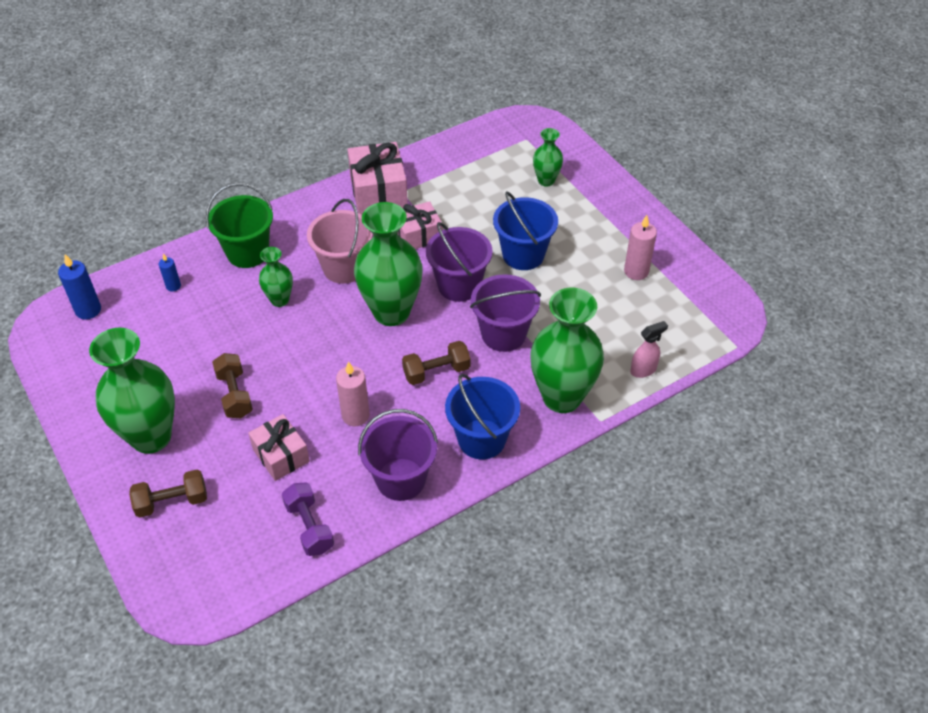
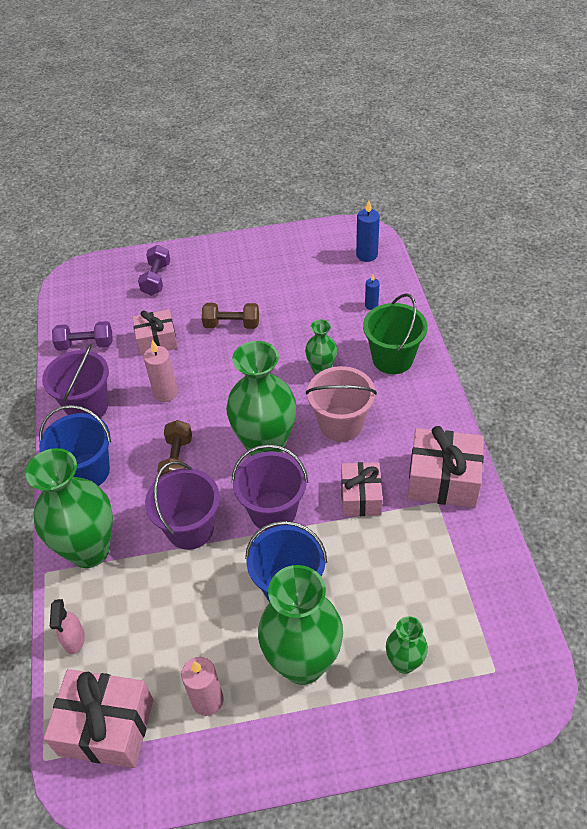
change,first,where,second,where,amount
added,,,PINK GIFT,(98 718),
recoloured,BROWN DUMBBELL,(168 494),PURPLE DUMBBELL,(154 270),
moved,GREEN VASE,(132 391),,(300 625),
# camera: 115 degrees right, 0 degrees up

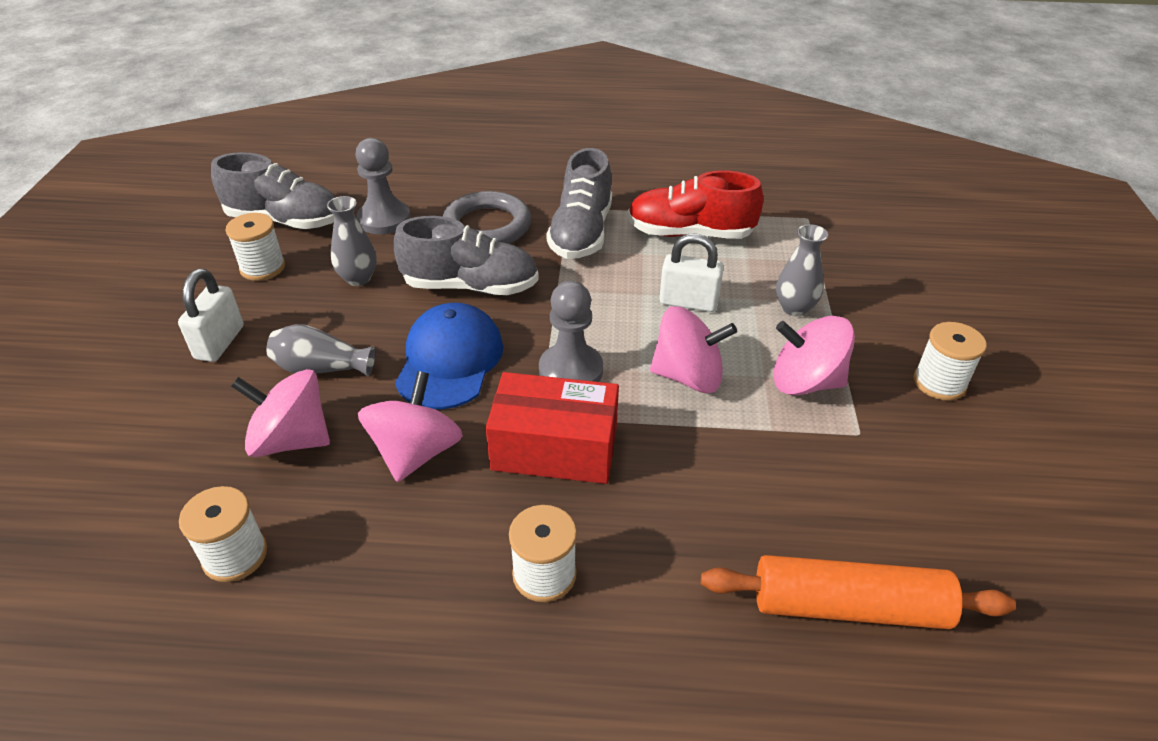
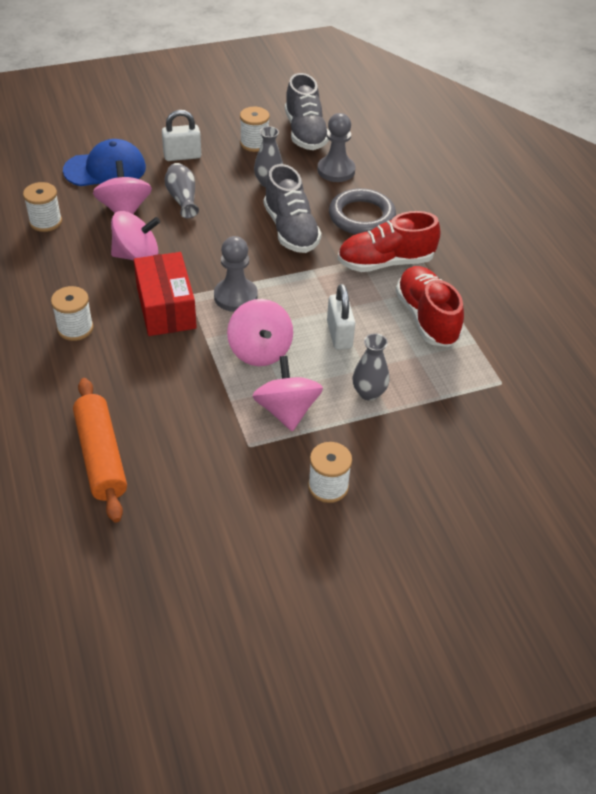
change,first,where,second,where,amount
moved,BLUE CAP,(449 356),,(104 162),
recoloured,GREY SHOE,(579 203),RED SHOE,(389 241),
# camera: 65 degrees right, 5 degrees up

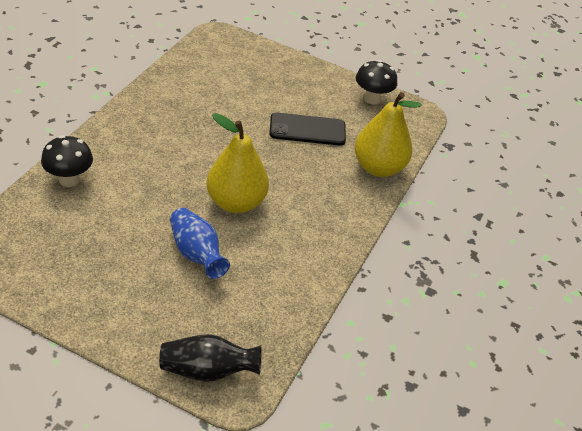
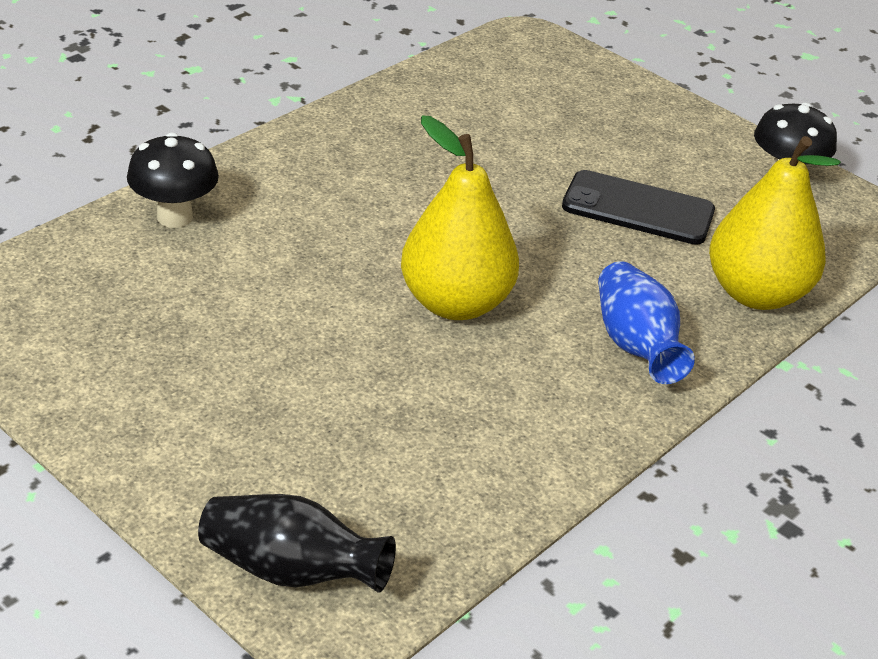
change,first,where,second,where,amount
moved,BLUE VASE,(200 243),,(646 322),
# camera: 20 degrees right, 5 degrees down

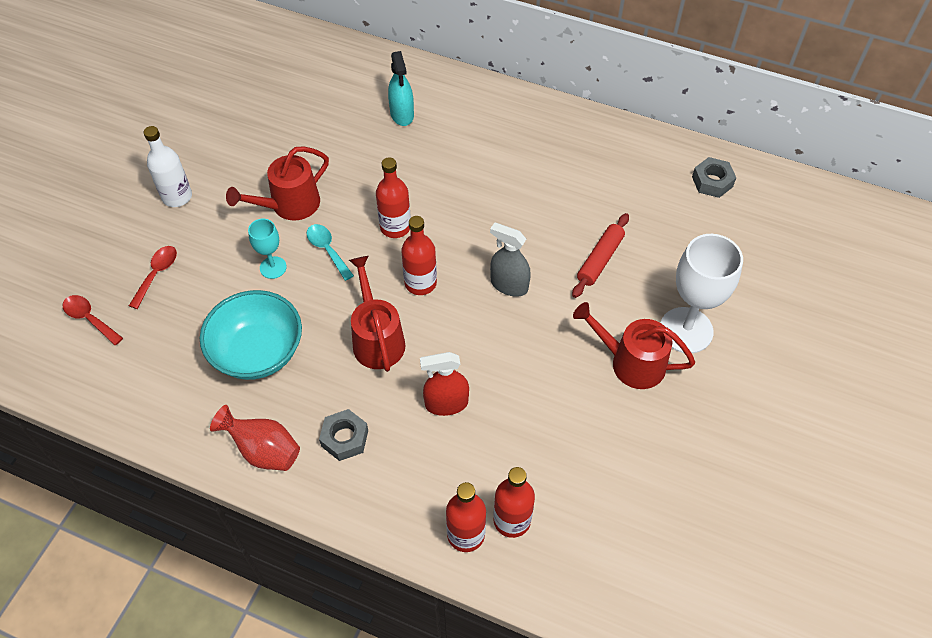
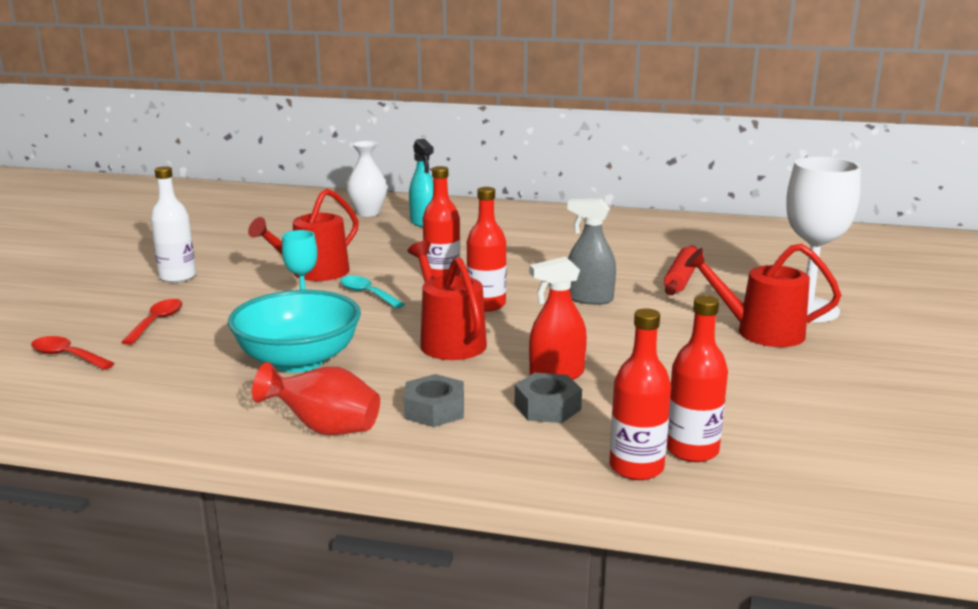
change,first,where,second,where,amount
added,,,WHITE VASE,(367 179),
moved,GREY NUT,(714 177),,(548 398),
# camera: 10 degrees left, 35 degrees down

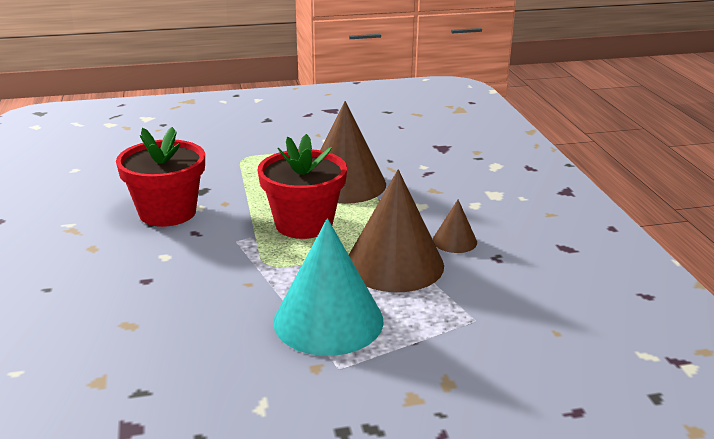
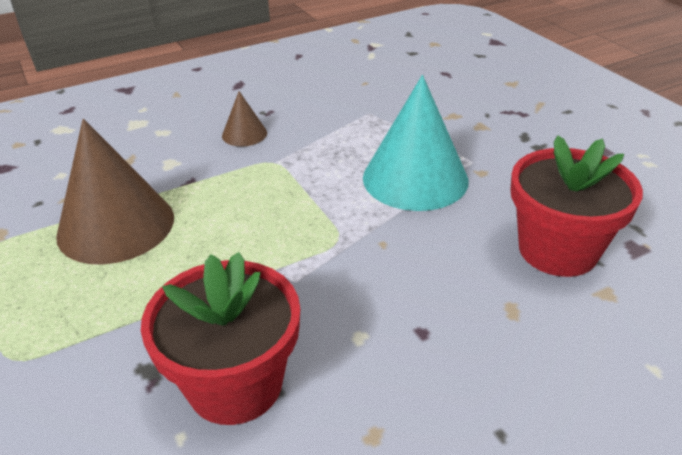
change,first,where,second,where,amount
moved,RED FLOWER POT,(302 186),,(576 206),
removed,BROWN CONE,(396 231),,,
# camera: 105 degrees left, 10 degrees up

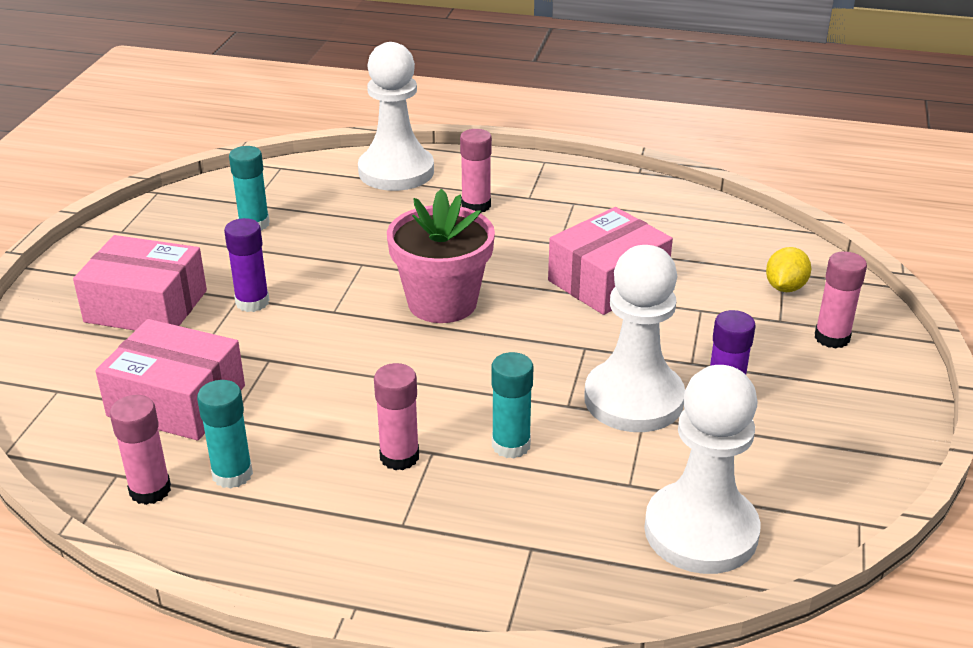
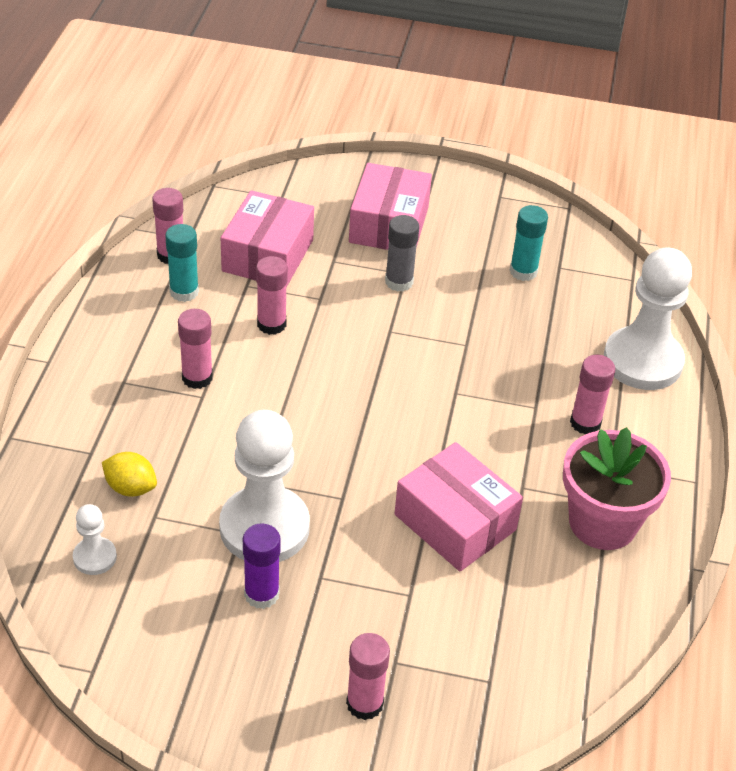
change,first,where,second,where,amount
resized,WHITE PAWN,(702 469),,(95 539),x0.47
moved,YELLOW LEMON,(788 269),,(129 474),
added,,,PINK GLUE STICK,(272 295),
recoloured,PURPLE GLUE STICK,(247 265),GREY GLUE STICK,(402 253),
moved,PINK FLOWER POT,(441 256),,(617 488),
removed,TURQUOISE GLUE STICK,(512 405),,,
# camera: 85 degrees right, 10 degrees up

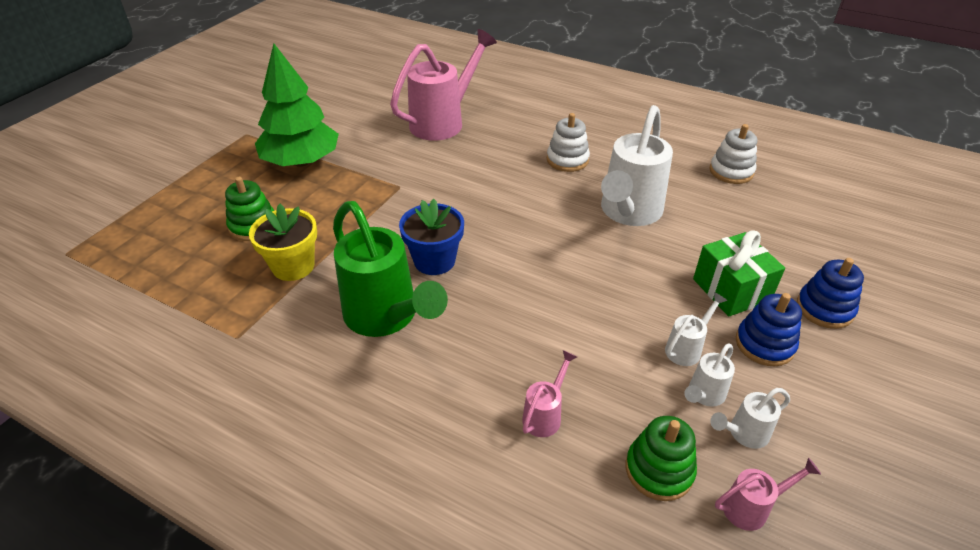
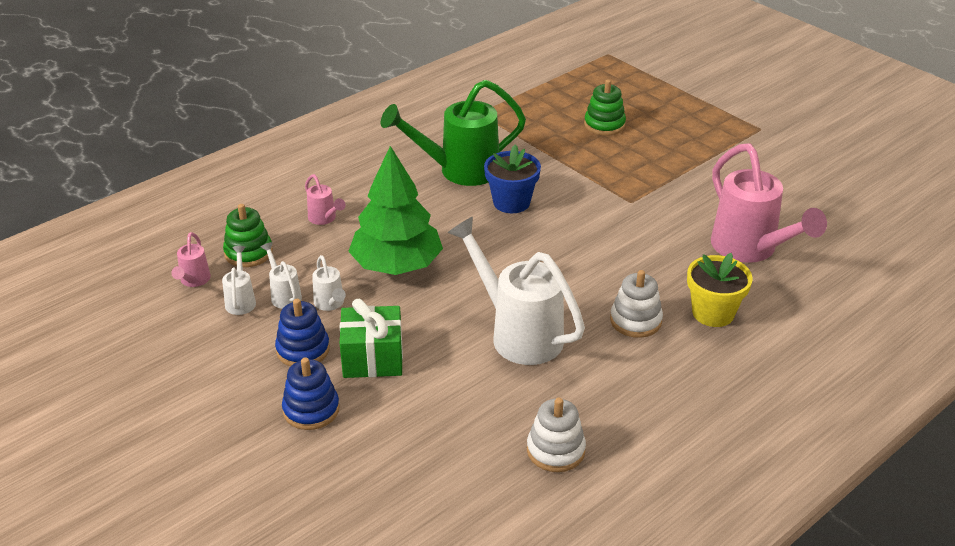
change,first,where,second,where,amount
moved,GREEN TREE,(297 105),,(395 210),
moved,YELLOW FLOWER POT,(283 242),,(720 290),
# camera: 110 degrees right, 5 degrees down

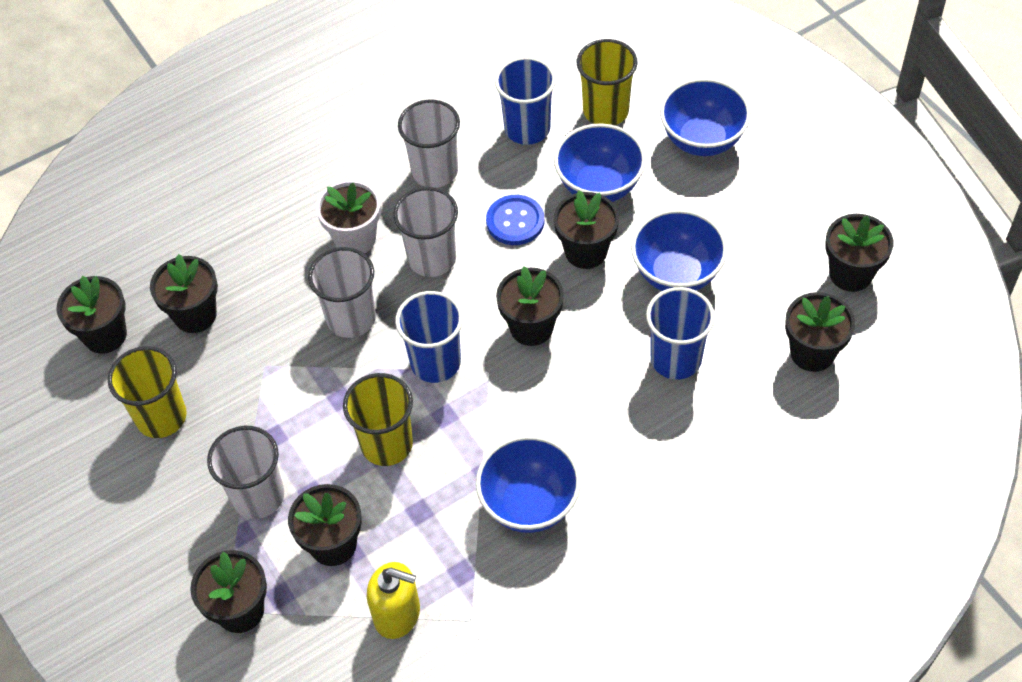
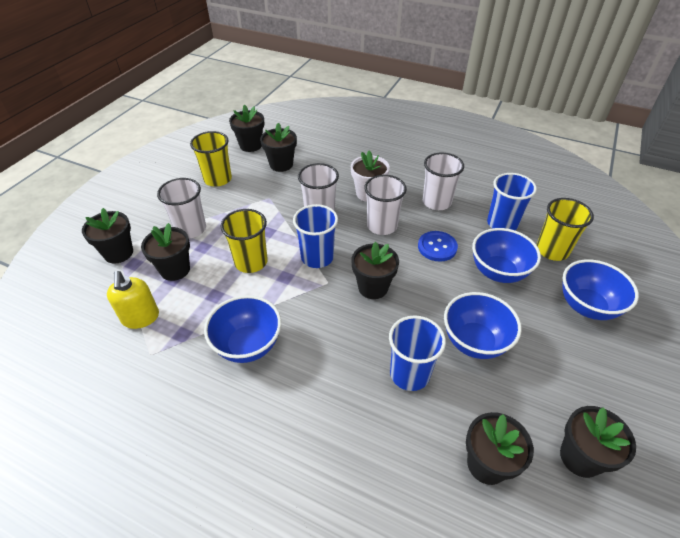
change,first,where,second,where,amount
removed,BLACK FLOWER POT,(586 229),,,
# camera: 55 degrees right, 10 degrees down

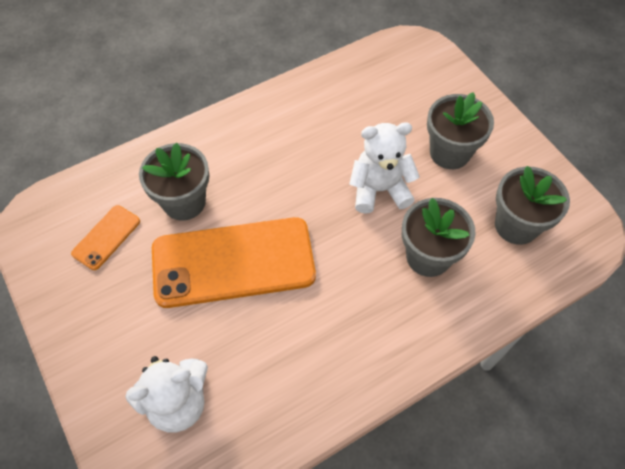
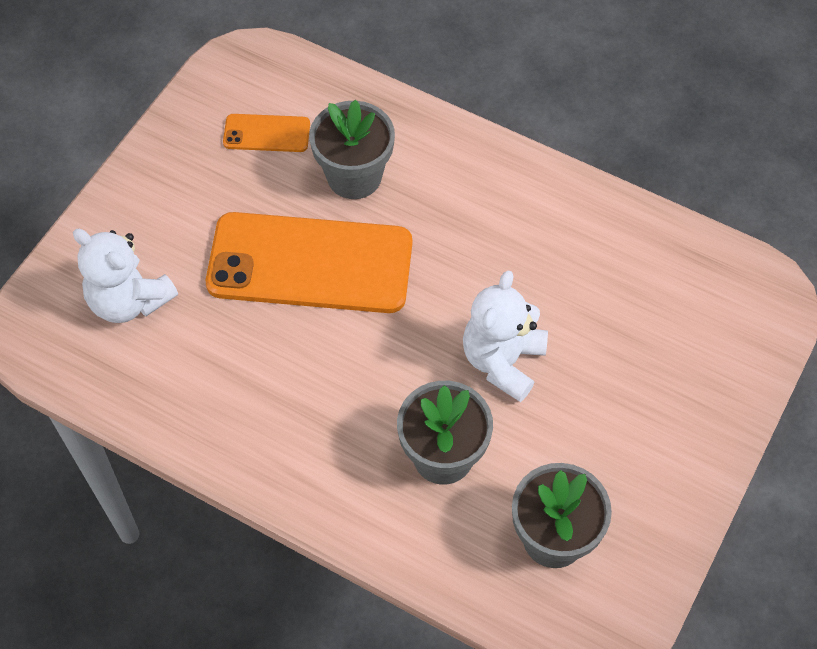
change,first,where,second,where,amount
turned,ORANGE PHONE,(234 262),,(309 262),45 degrees counterclockwise
turned,WHITE TEDDY BEAR,(384 168),,(505 336),120 degrees counterclockwise
removed,GREY FLOWER POT,(460 130),,,
# camera: 60 degrees right, 0 degrees up

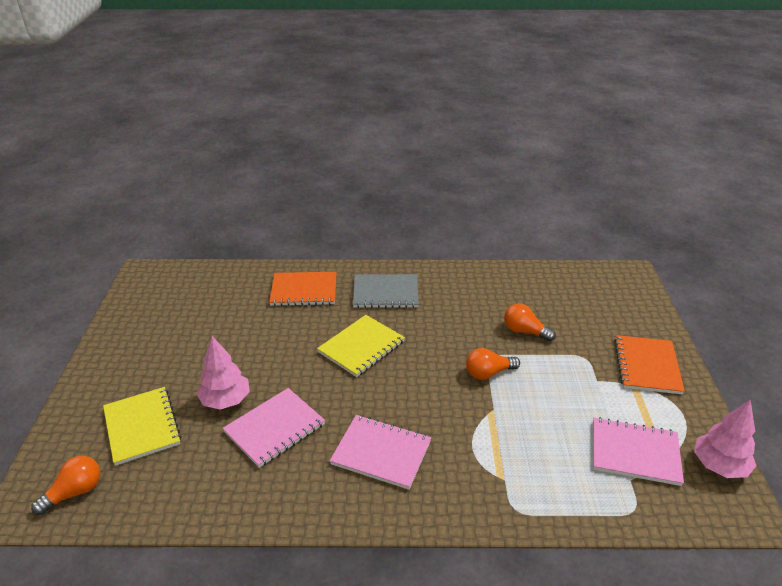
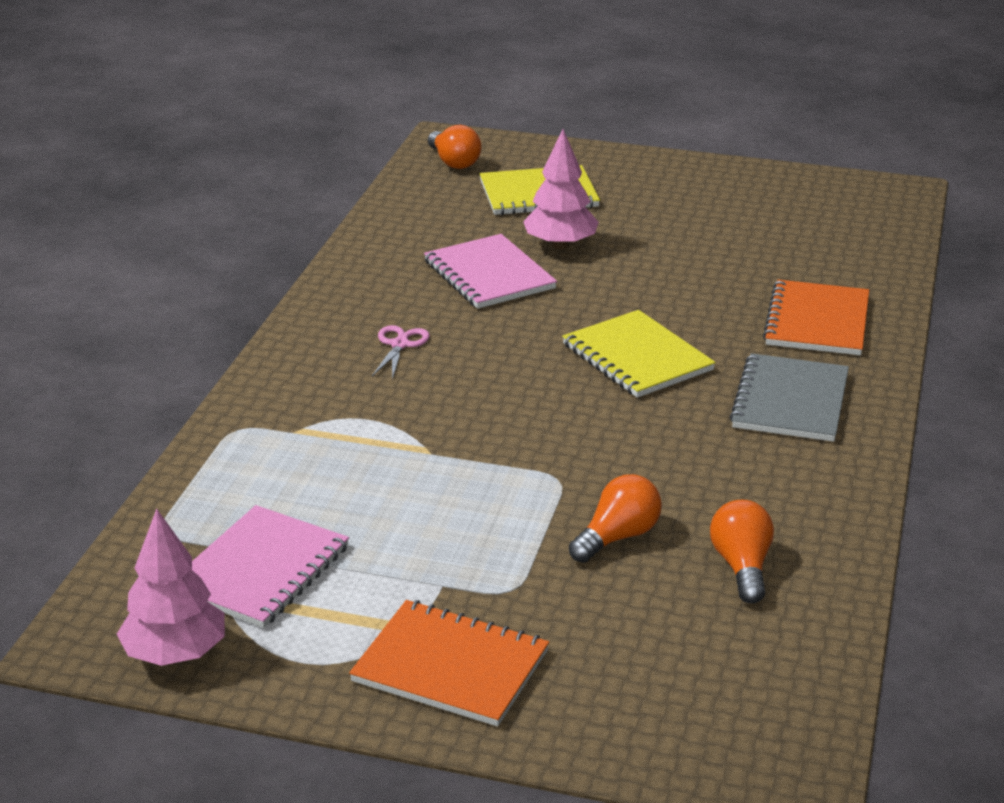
change,first,where,second,where,amount
replaced,PINK NOTEBOOK,(381 452),PINK SCISSORS,(401 352),
moved,ORANGE LIGHT BULB,(493 364),,(742 552),
# camera: 105 degrees right, 5 degrees down

